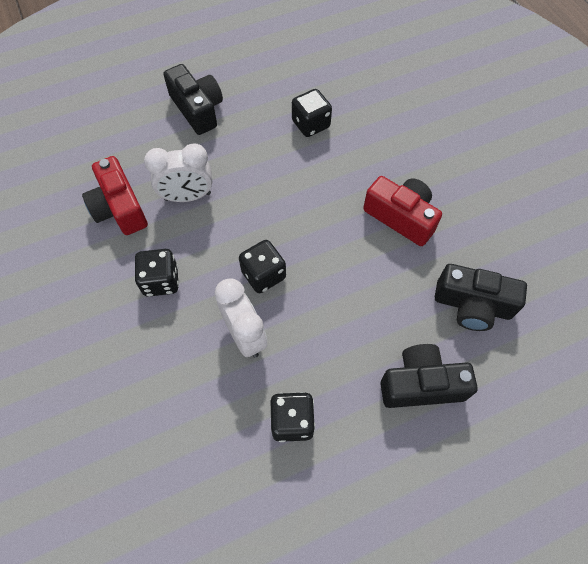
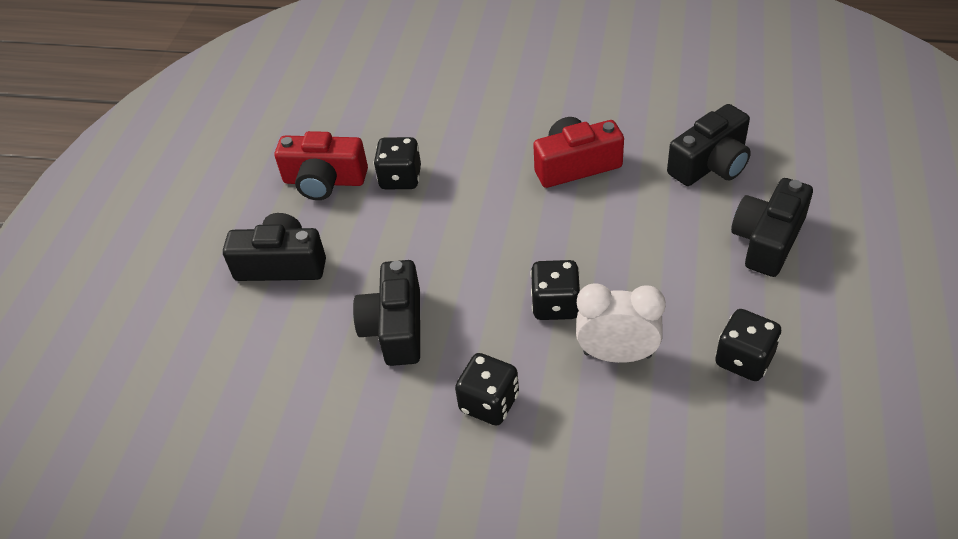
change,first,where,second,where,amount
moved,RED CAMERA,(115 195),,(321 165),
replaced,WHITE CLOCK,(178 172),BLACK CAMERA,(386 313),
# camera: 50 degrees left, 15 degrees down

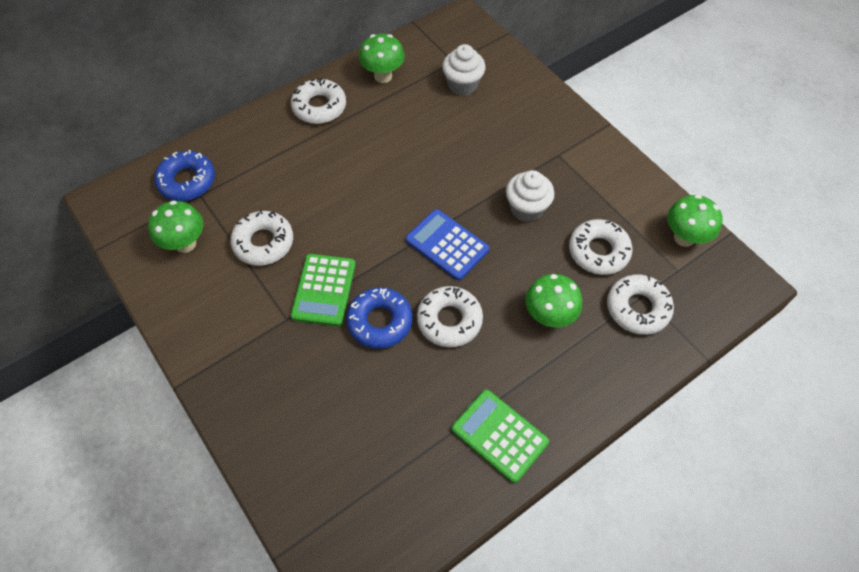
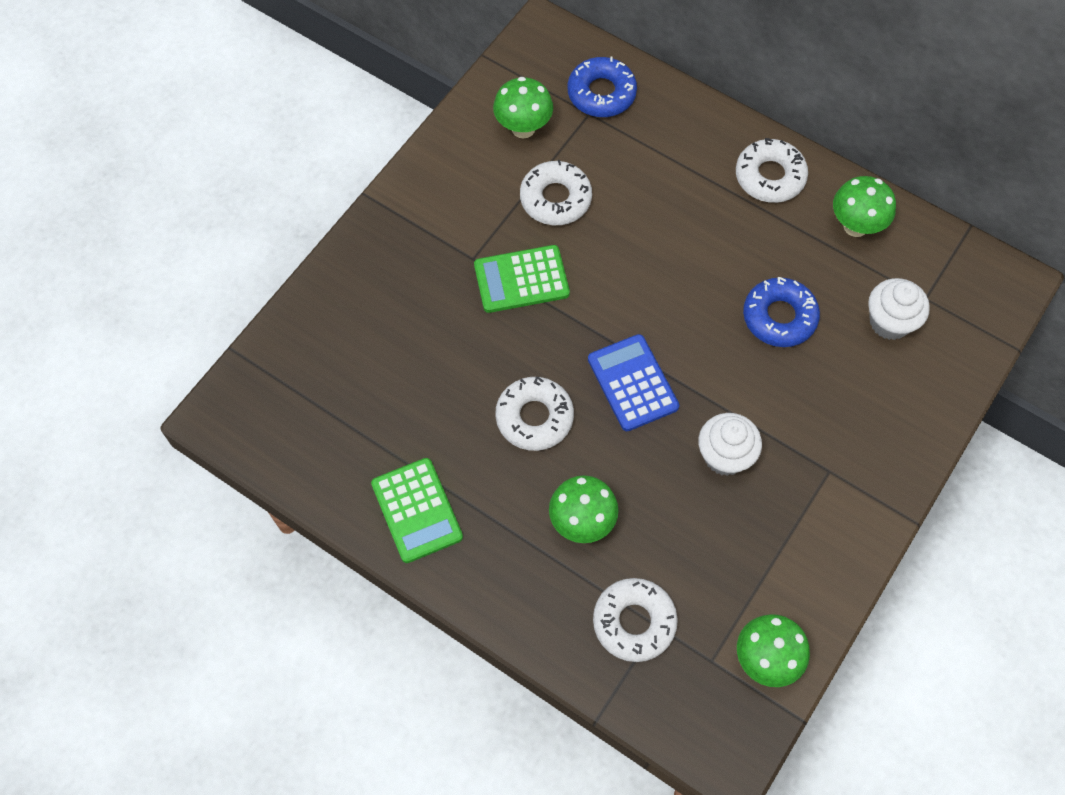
change,first,where,second,where,amount
turned,GREEN CALCULATOR,(500 436),,(417 510),135 degrees clockwise
turned,BLUE CALCULATOR,(447 244),,(633 382),45 degrees counterclockwise
moved,BLUE DONUT,(379 318),,(781 312),
removed,WHITE DONUT,(601 247),,,
# camera: 70 degrees right, 5 degrees up

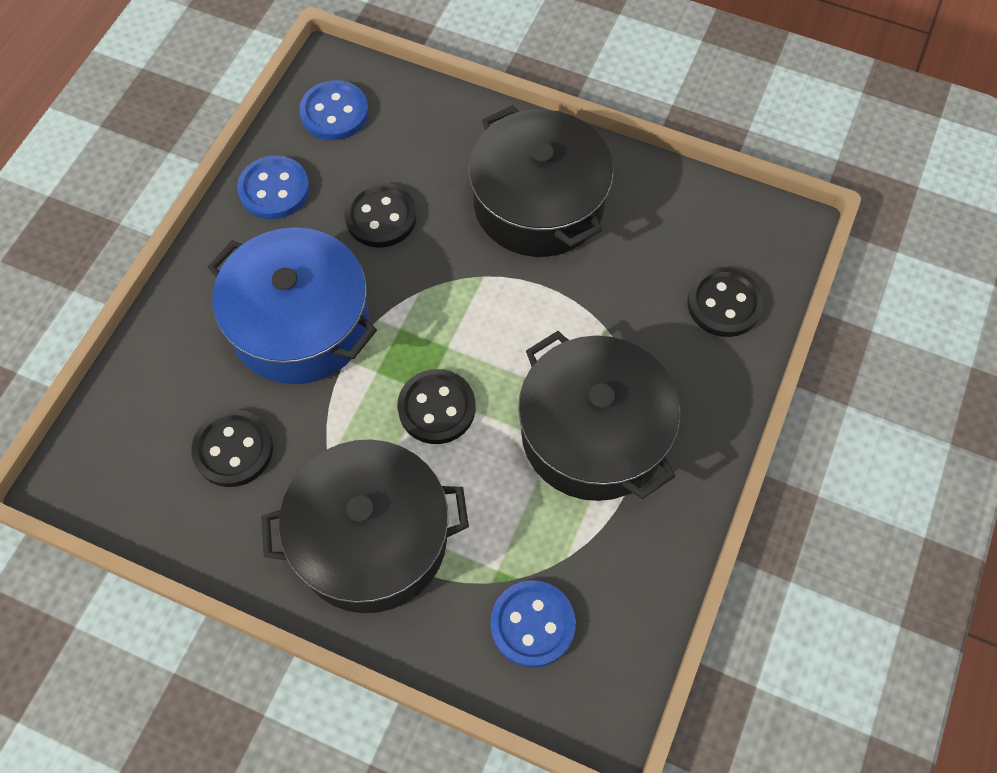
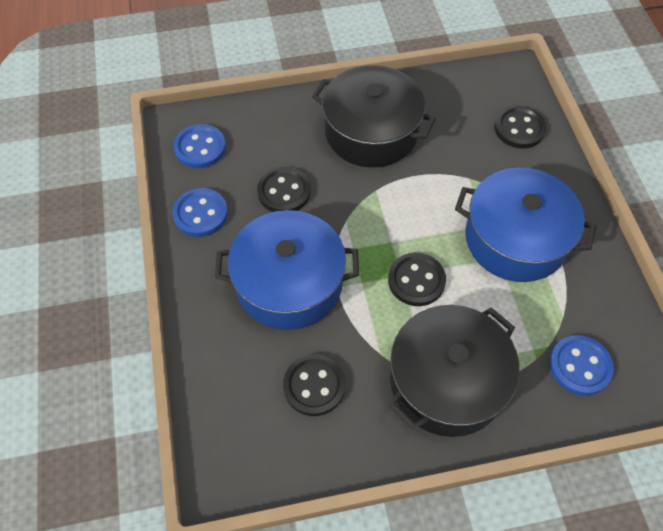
change,first,where,second,where,amount
recoloured,BLACK POT,(599 416),BLUE POT,(525 225),
# camera: 35 degrees left, 5 degrees down

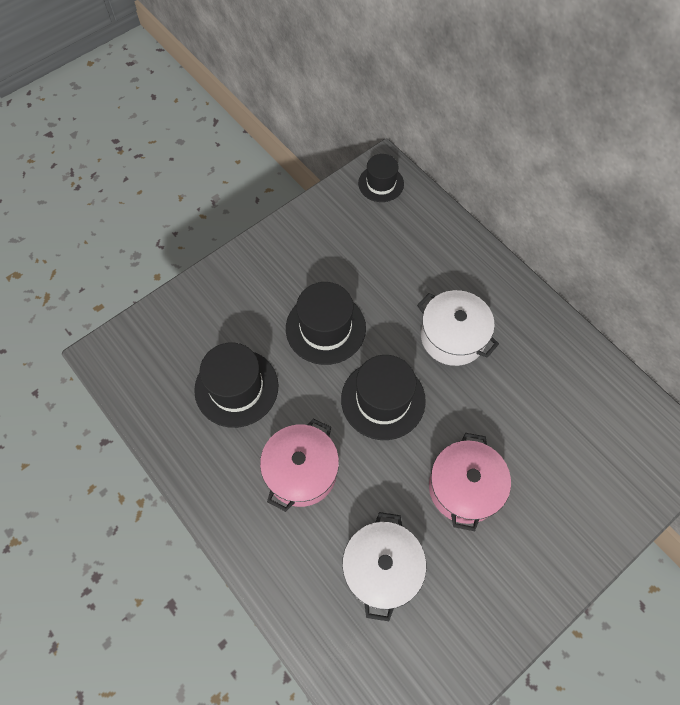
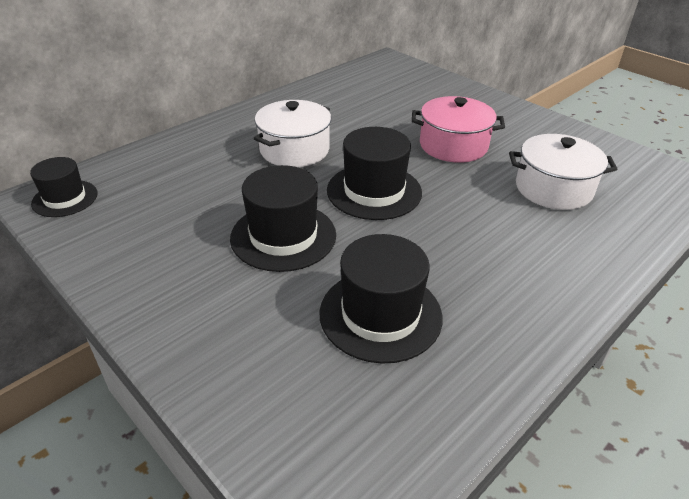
change,first,where,second,where,amount
removed,PINK POT,(299 465),,,
# camera: 95 degrees left, 25 degrees down

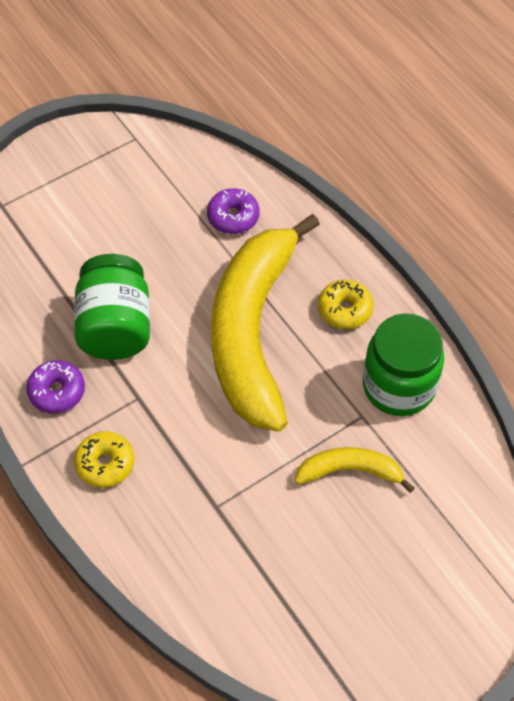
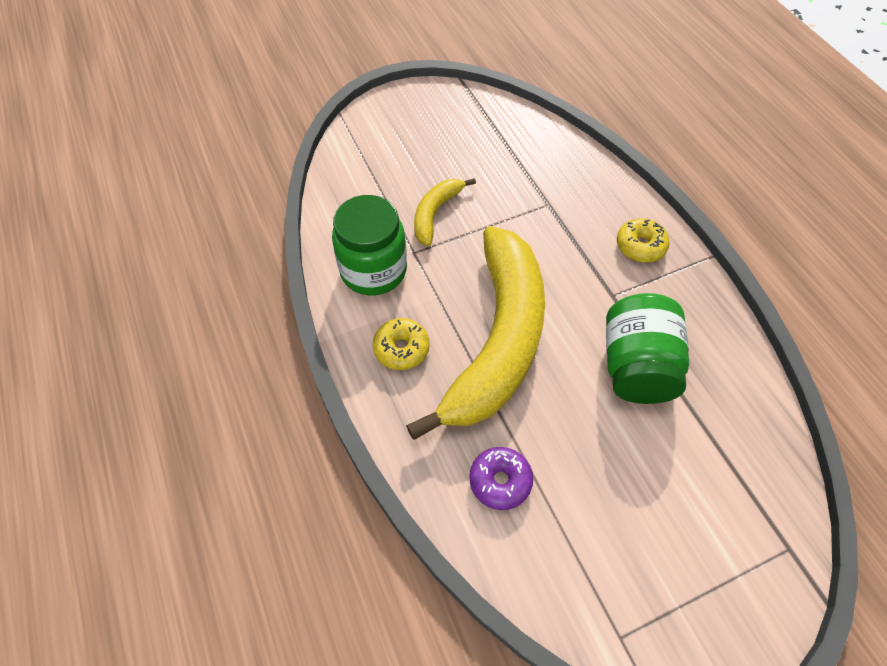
change,first,where,second,where,amount
turned,YELLOW BANANA,(354 470),,(445 212),105 degrees clockwise
removed,PURPLE DONUT,(55 386),,,
# camera: 170 degrees left, 0 degrees up

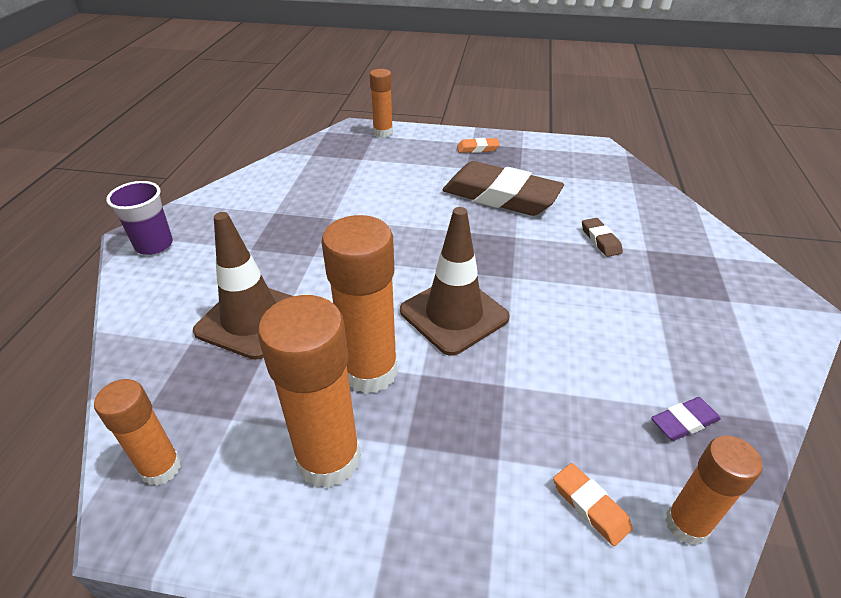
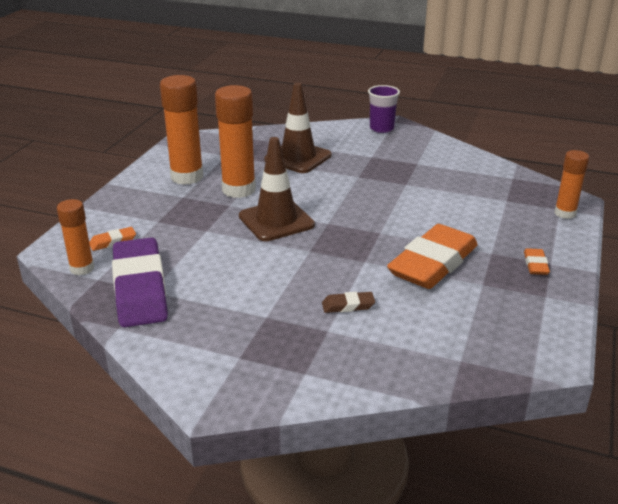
change,first,where,second,where,amount
resized,PURPLE ERASER,(686 419),,(140 282),x2.44
recoloured,BROWN ERASER,(503 188),ORANGE ERASER,(432 256),
removed,ORANGE GLUE STICK,(137 432),,,
# camera: 100 degrees right, 10 degrees down

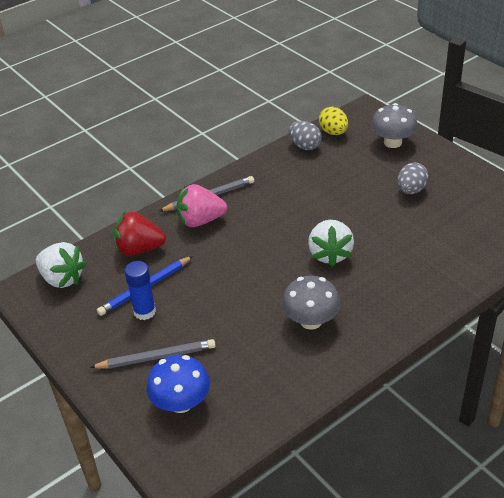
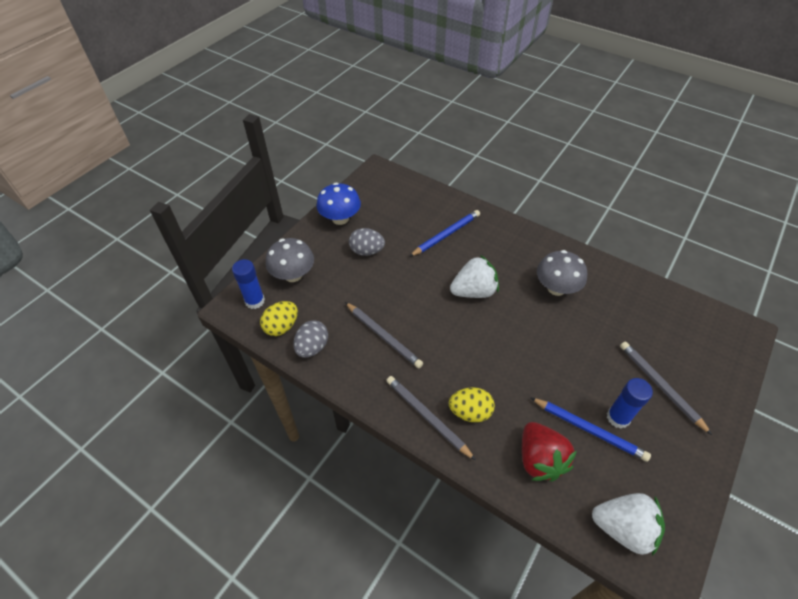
change,first,where,second,where,amount
added,,,BLUE GLUE STICK,(248 284),
moved,BLUE MUSHROOM,(178 384),,(339 204),
added,,,GREY PENCIL,(384 335),
added,,,BLUE PENCIL,(444 233),
replaced,PINK STRAWBERRY,(202 205),YELLOW EGG,(472 405),
turned,WHITE STRAWBERRY,(61 265),,(628 524),90 degrees clockwise
# camera: 110 degrees left, 10 degrees up

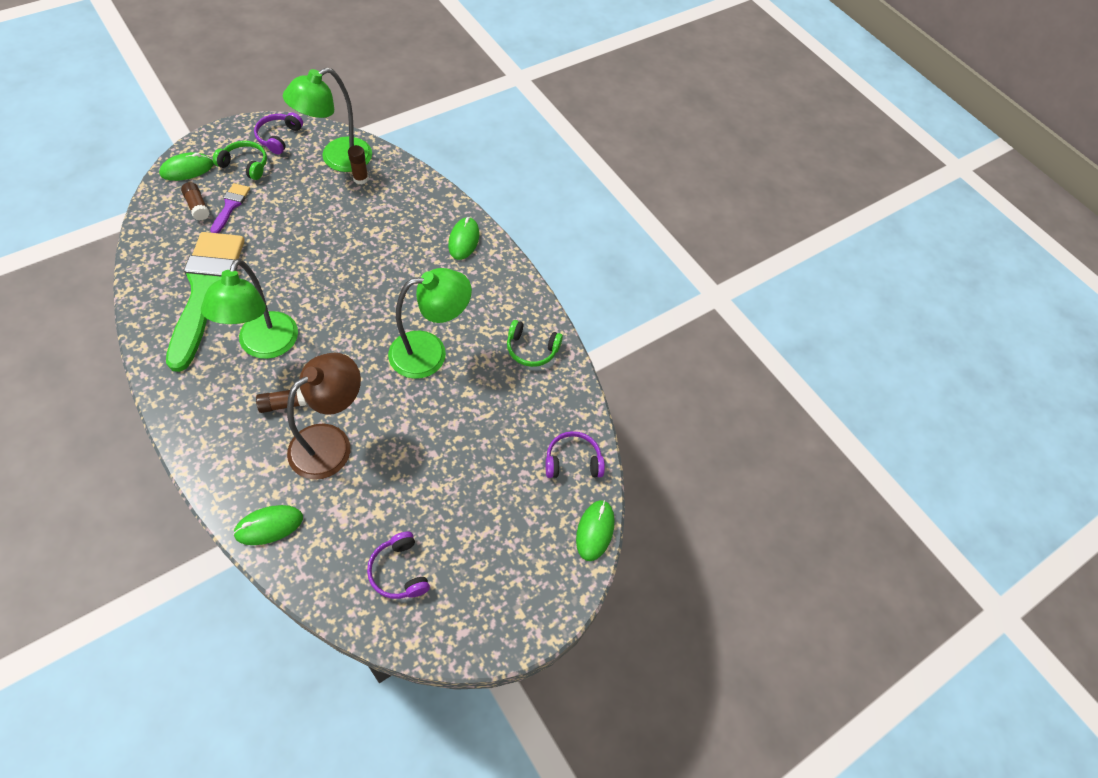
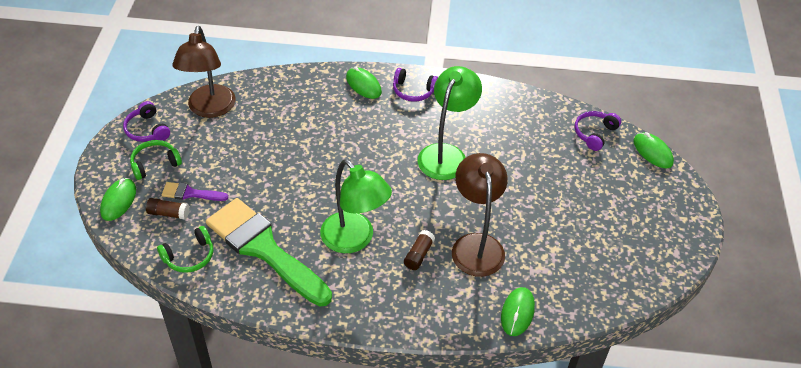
change,first,where,second,where,amount
moved,GREEN HEADPHONES,(535 343),,(185 249),
turned,PURPLE BRUSH,(230 208),,(194 191),45 degrees counterclockwise
recoloured,GREEN LAMP,(327 119),BROWN LAMP,(204 72),
moved,PURPLE HEADPHONES,(398 565),,(415 85),
removed,BROWN GLUE STICK,(358 164),,,
# camera: 45 degrees left, 10 degrees down

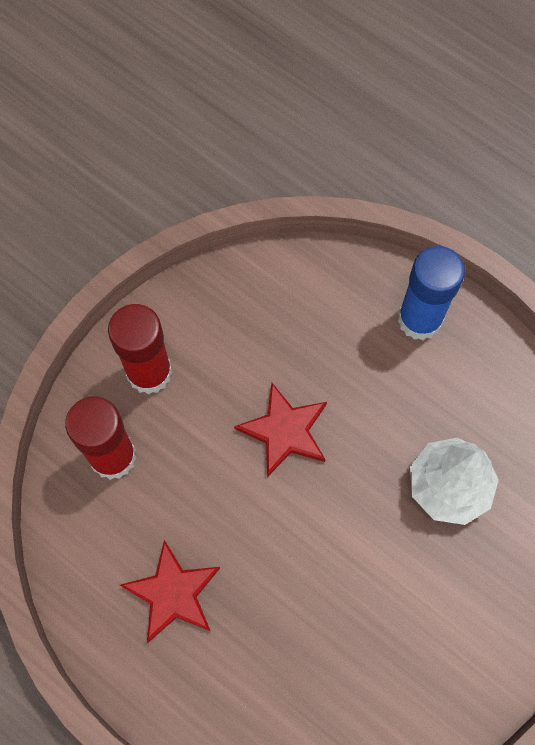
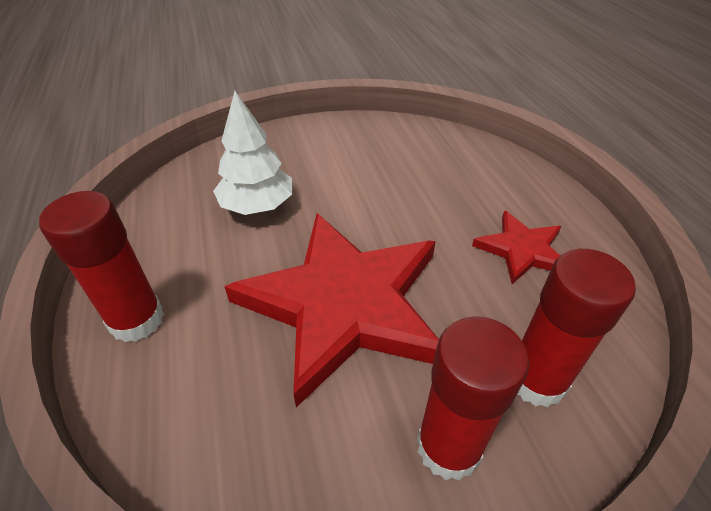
change,first,where,second,where,amount
recoloured,BLUE GLUE STICK,(431 293),RED GLUE STICK,(101 266),
resized,RED STAR,(280 429),,(331 310),x2.10
# camera: 145 degrees left, 25 degrees down

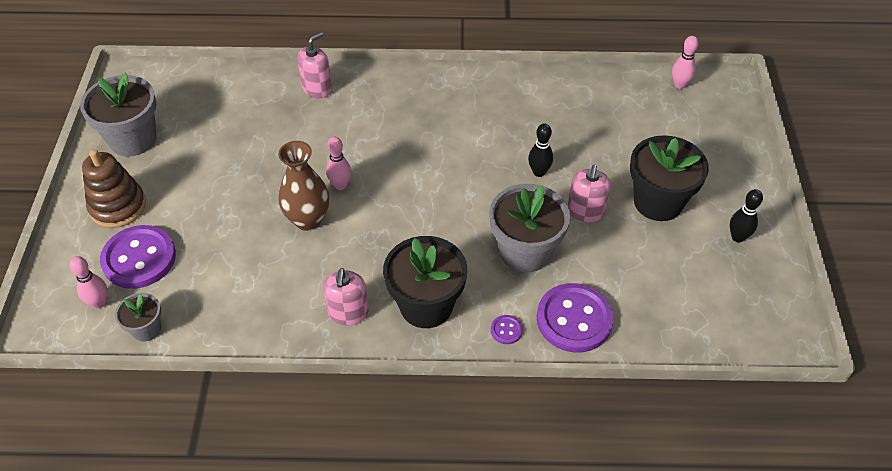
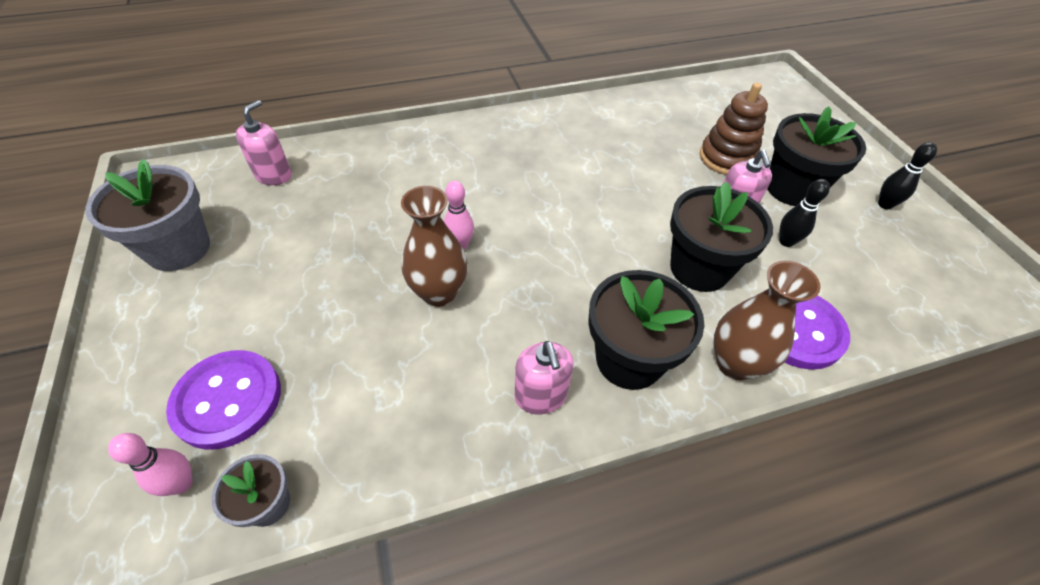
change,first,where,second,where,amount
moved,PINK SOAP DISPENSER,(314 65),,(264 142),
recoloured,GREY FLOWER POT,(529 228),BLACK FLOWER POT,(721 237),
moved,BROWN STACKING TOY,(114 188),,(734 129),
replaced,PURPLE BUTTON,(507 329),BROWN VASE,(767 320),
moved,BLACK BOWLING PIN,(540 150),,(804 213),
removed,PINK BOWLING PIN,(685 62),,,
# camera: 20 degrees left, 0 degrees up

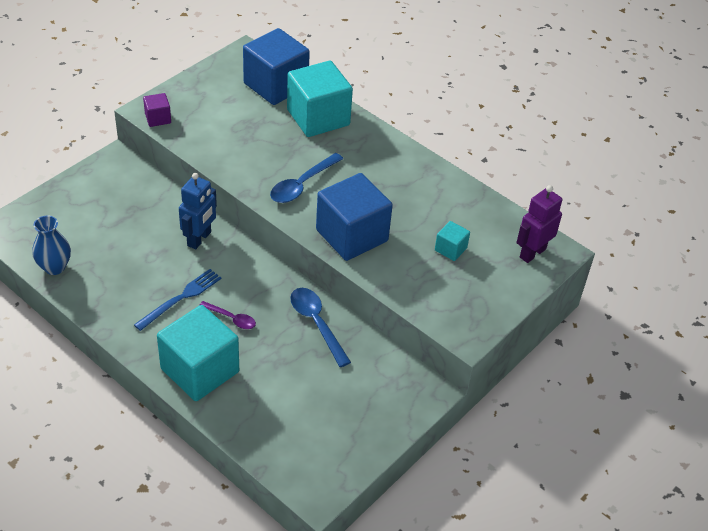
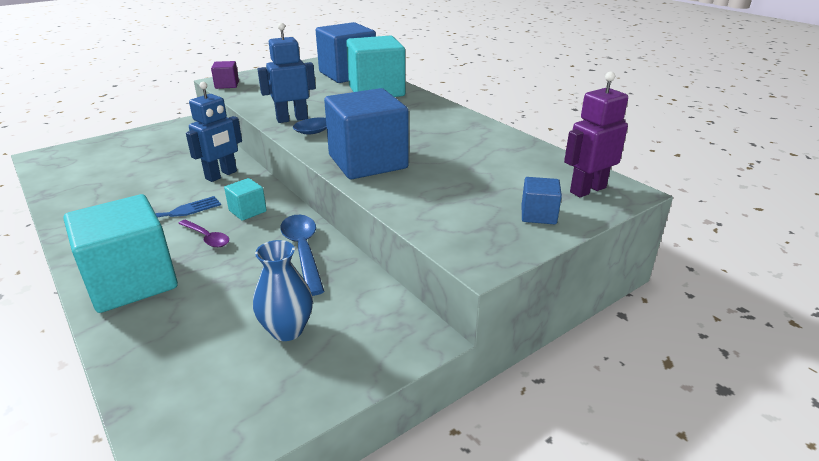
change,first,where,second,where,amount
moved,TURQUOISE CUBE,(452 241),,(245 199),
moved,BLUE VASE,(51 245),,(283 290),
added,,,BLUE ROBOT,(286 73),
added,,,BLUE CUBE,(542 200),
# camera: 15 degrees right, 15 degrees down

